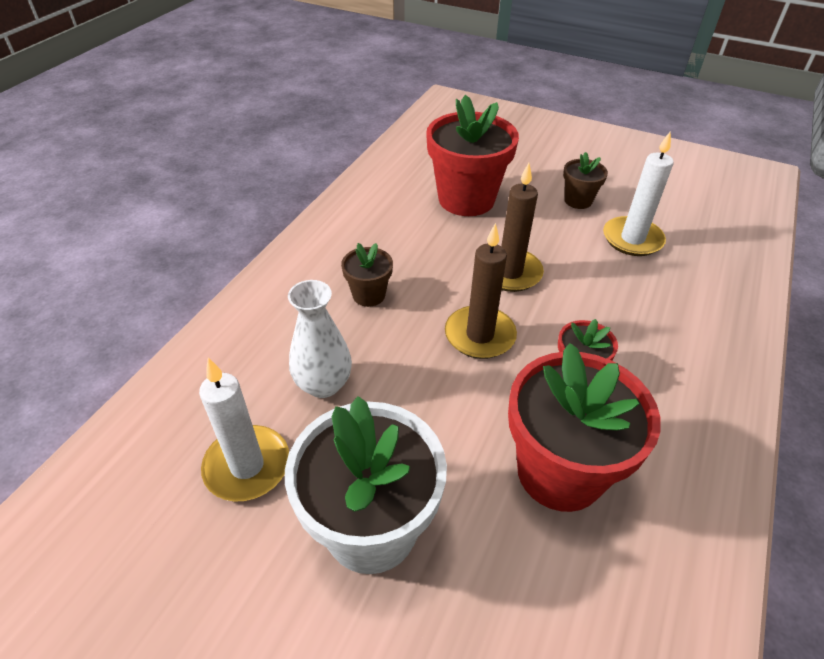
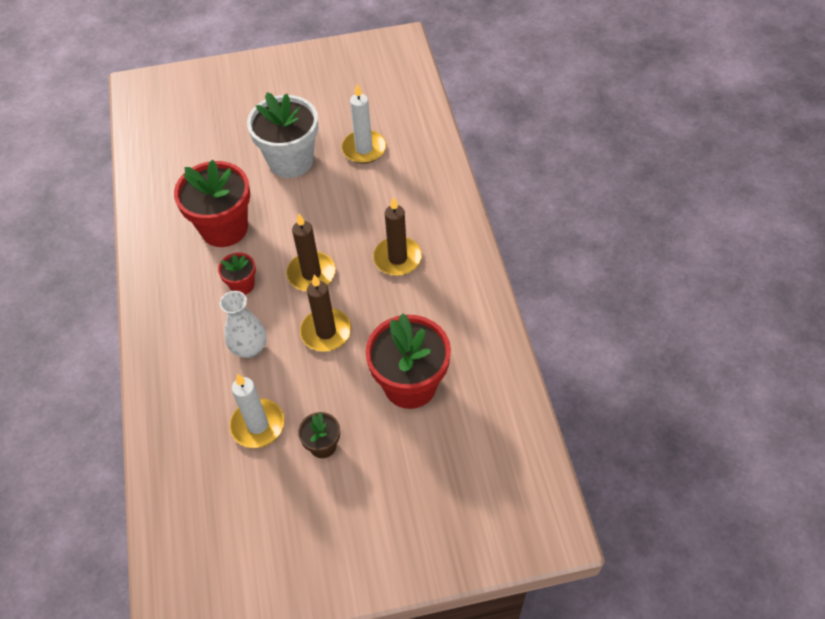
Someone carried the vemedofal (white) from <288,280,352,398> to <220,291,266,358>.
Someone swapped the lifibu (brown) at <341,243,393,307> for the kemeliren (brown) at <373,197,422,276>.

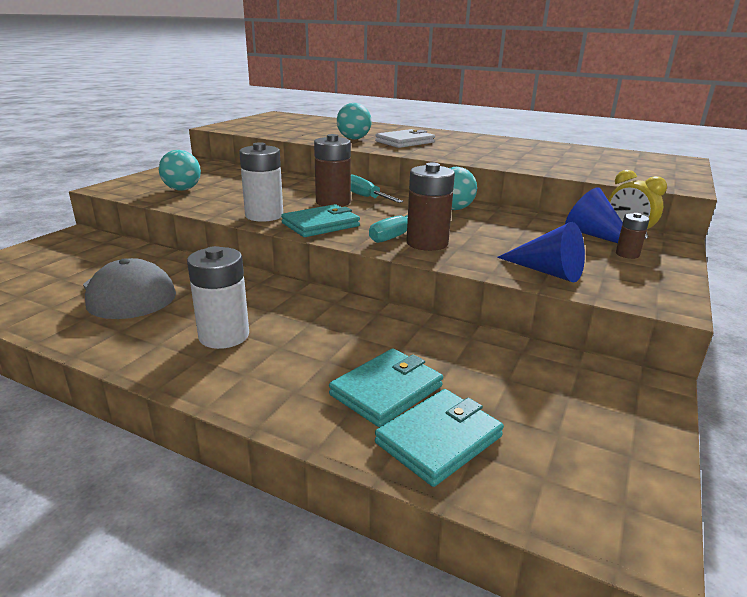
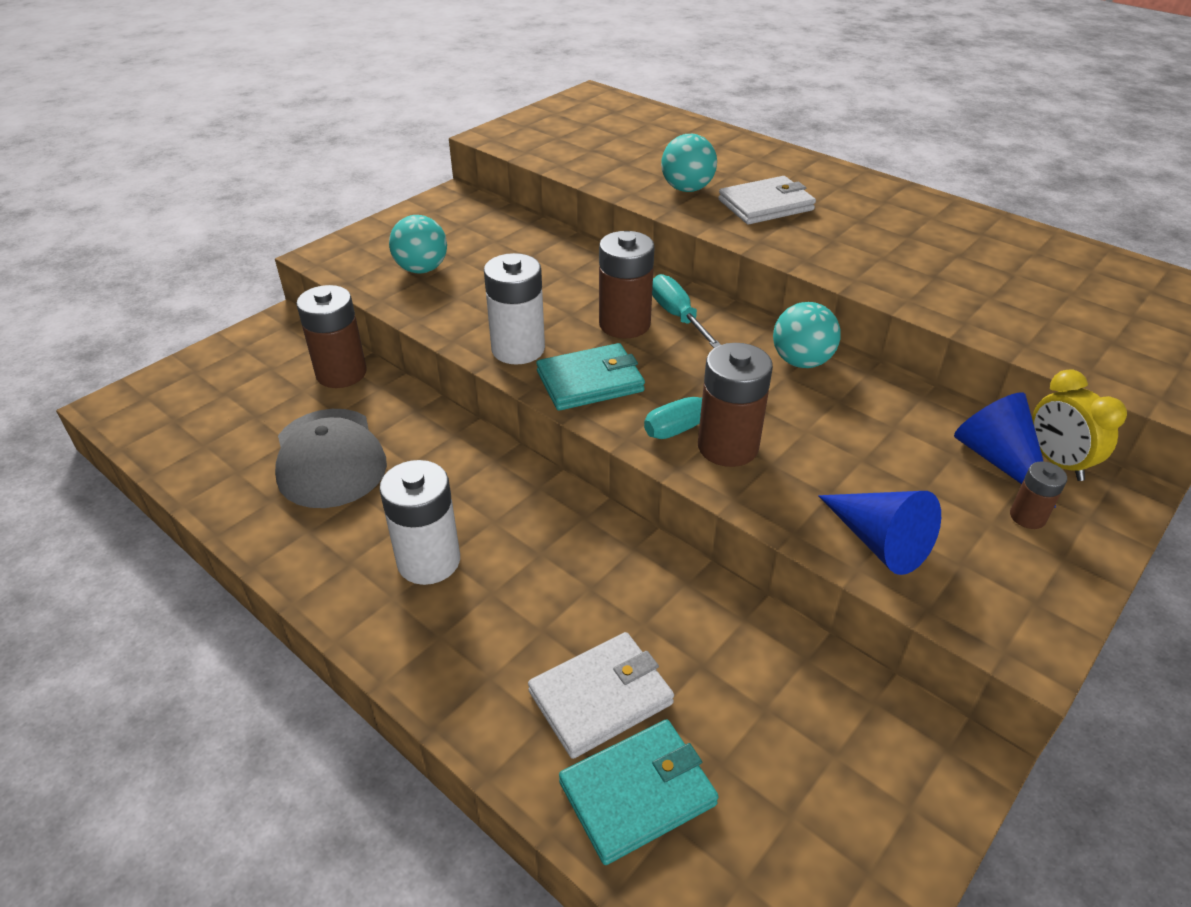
Someone repainted the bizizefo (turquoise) at <329,348,443,427>, which became the bizizefo (white) at <528,632,674,759>.
Someone put down the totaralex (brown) at <296,285,367,388>.

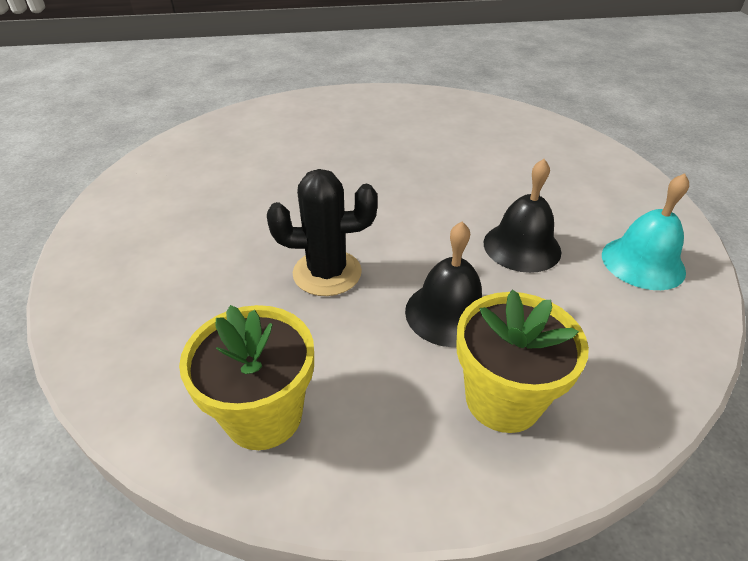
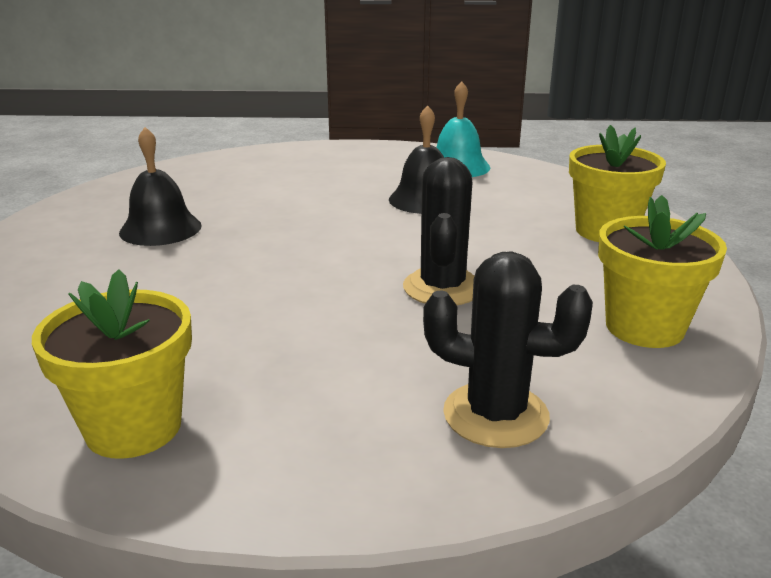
Someone carried the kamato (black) from <405,222,482,347> to <119,127,202,246>.
Someone put down the lifibu (yellow) at <32,269,192,459>.
Someone put down the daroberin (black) at <423,251,593,448>.

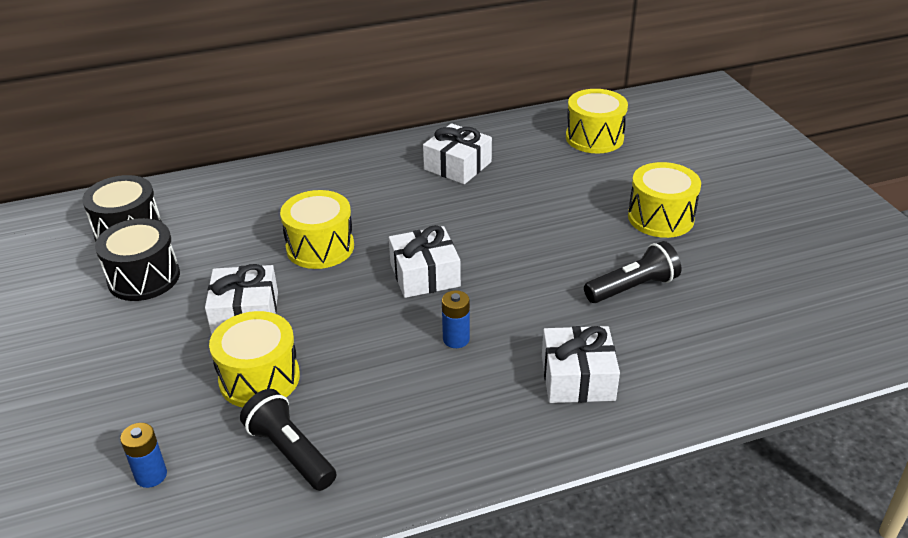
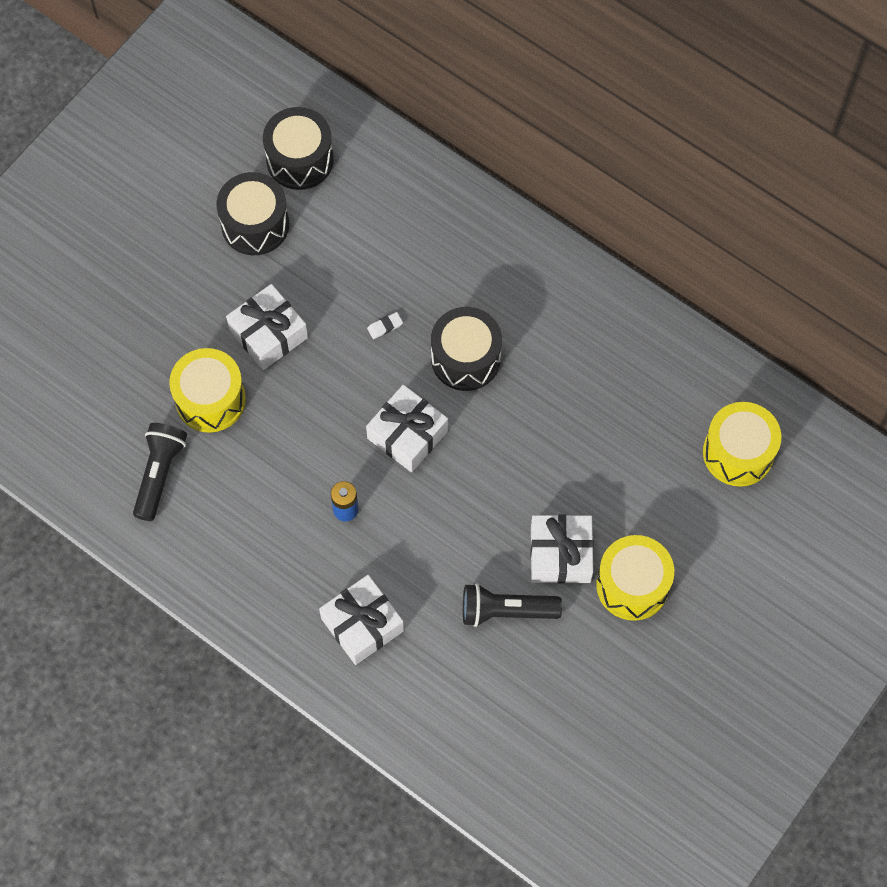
Someone took away the totaralex (blue) at <120,423,167,488>.
Someone swapped the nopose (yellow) at <280,190,354,269> for the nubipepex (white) at <367,312,403,339>.
Someone carried the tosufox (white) from <423,123,492,184> to <530,514,594,584>.
Someone rotated the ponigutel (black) at <584,241,681,303> by 150 degrees clockwise.
Someone put down the nopose (black) at <431,307,502,391>.

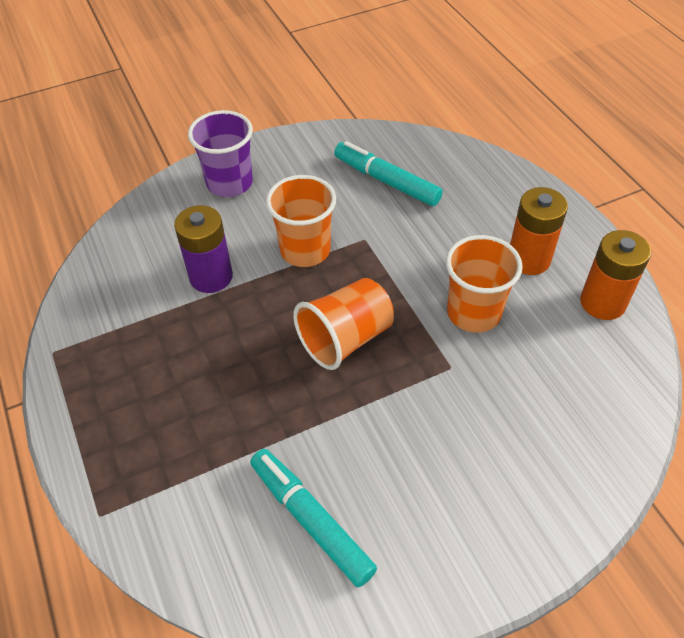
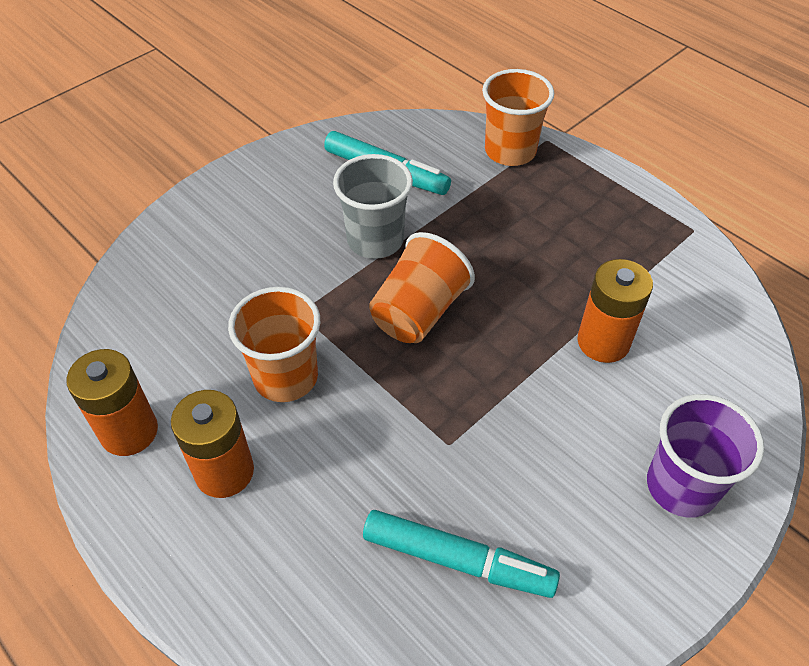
Someone repainted the totaralex (purple) at <174,205,233,293>, which became the totaralex (orange) at <578,259,653,363>.
Someone carried the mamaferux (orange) from <266,175,336,267> to <482,69,554,166>.
Someone put down the mamaferux (grey) at <333,154,413,259>.

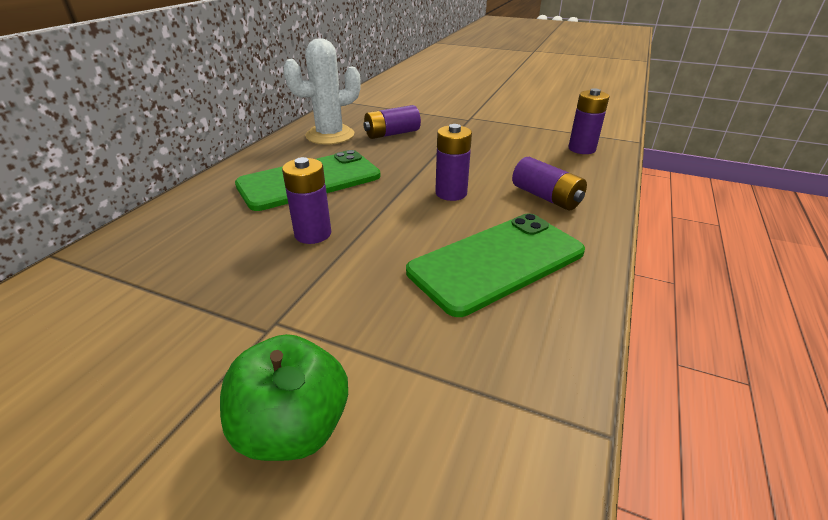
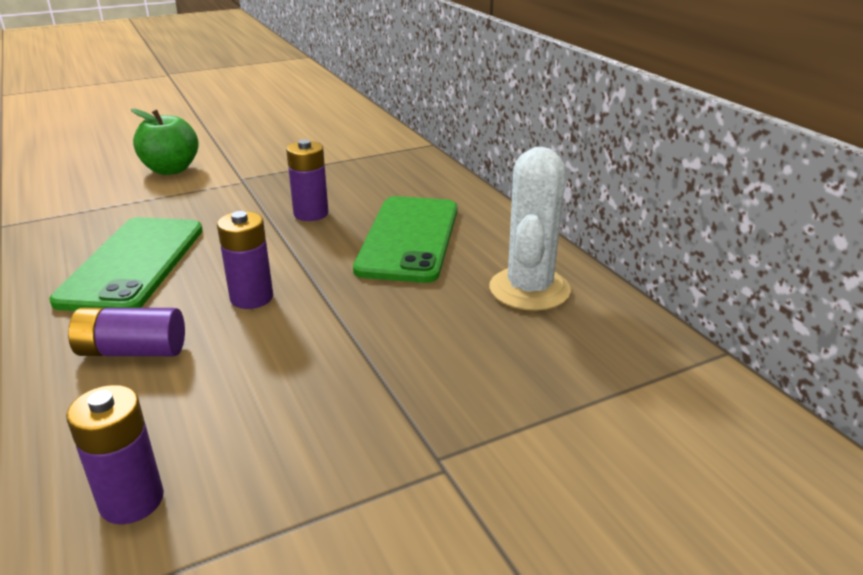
Someone took away the totaralex (purple) at <363,105,421,139>.

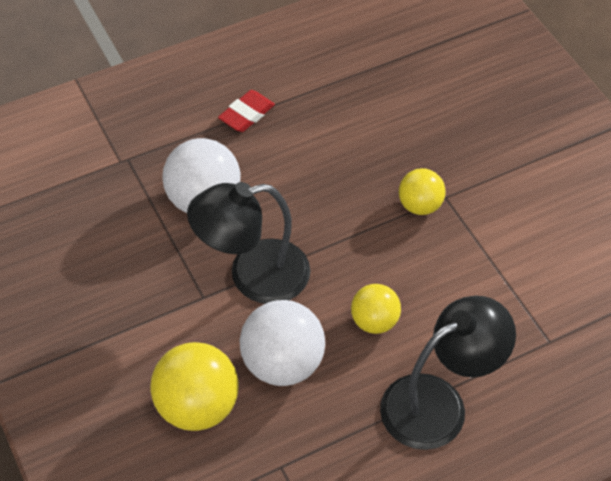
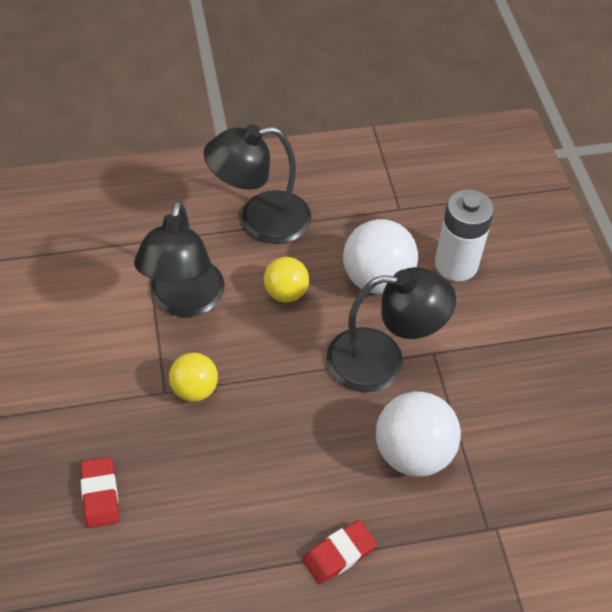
Someone swapped the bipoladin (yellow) at <151,342,239,431> for the totaralex (white) at <435,189,494,281>.
Someone put down the nubipepex (red) at <81,457,119,528>.
Someone put down the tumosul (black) at <134,201,224,317>.

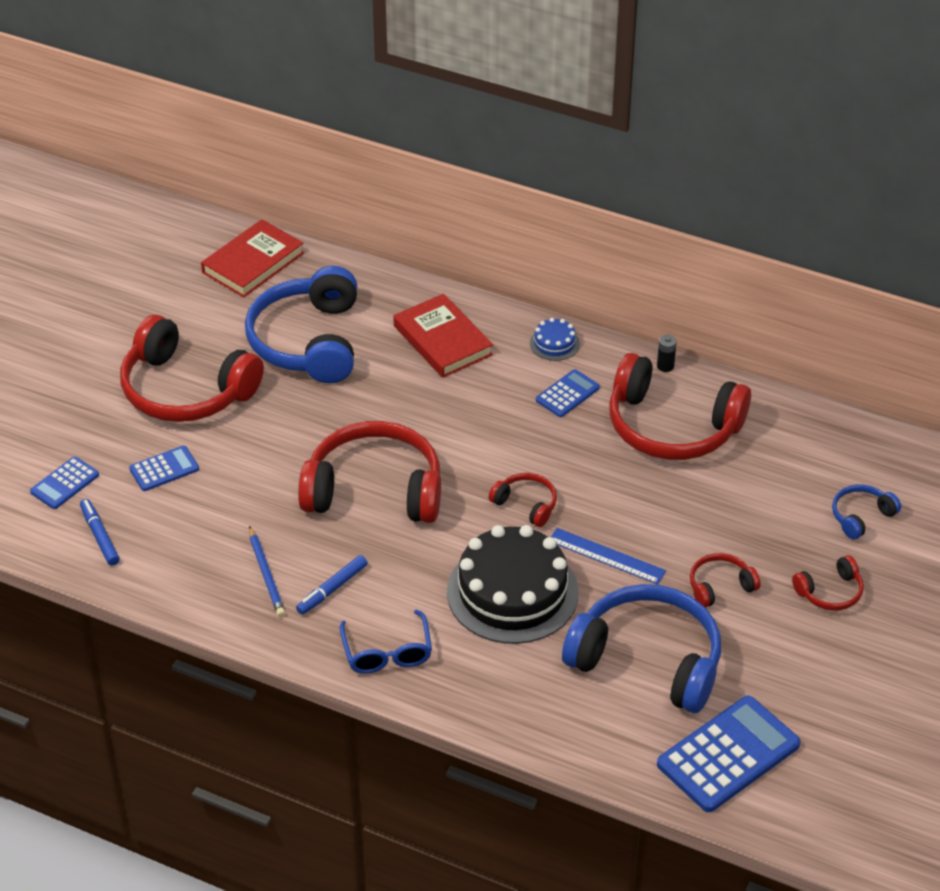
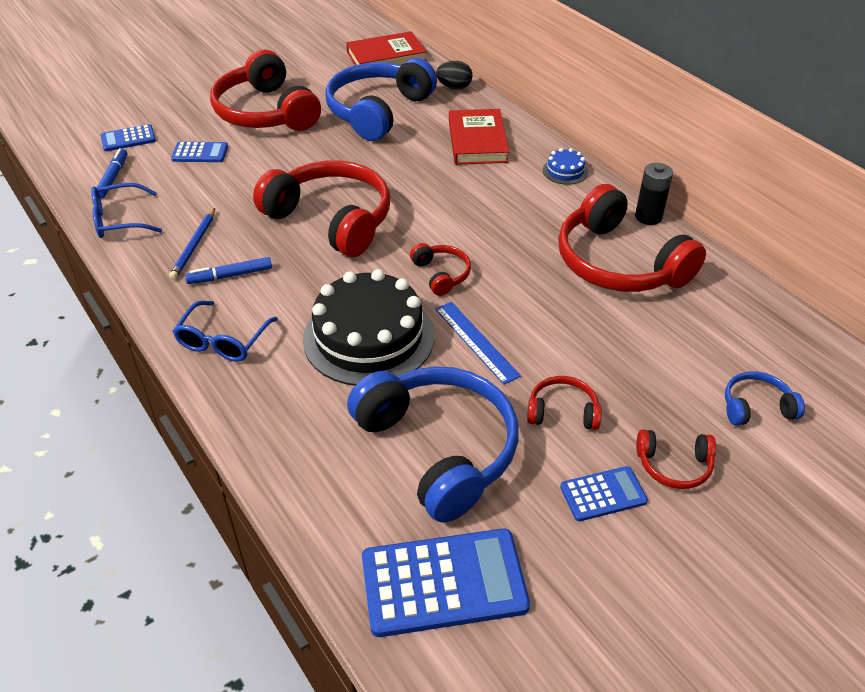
Someone carried the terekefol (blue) from <536,369,600,417> to <560,466,648,521>.
Someone scaled the totaralex (black) at <657,335,677,372> by 1.64.
Someone put down the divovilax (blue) at <91,183,162,238>.
Someone put down the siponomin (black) at <436,61,472,90>.

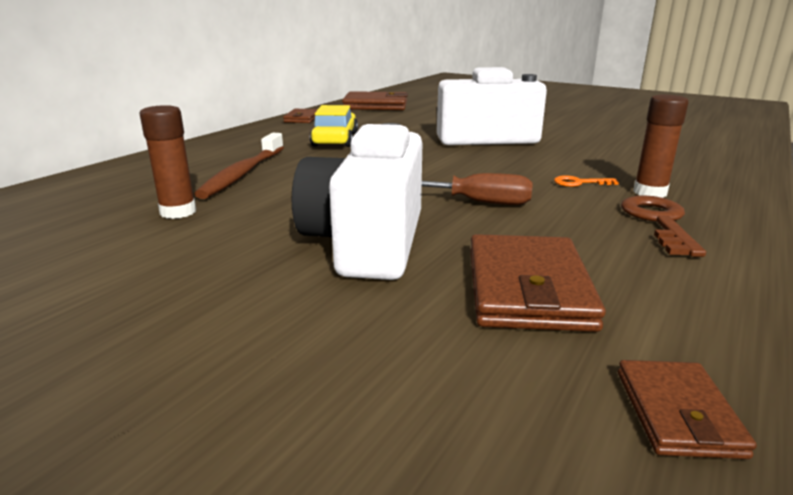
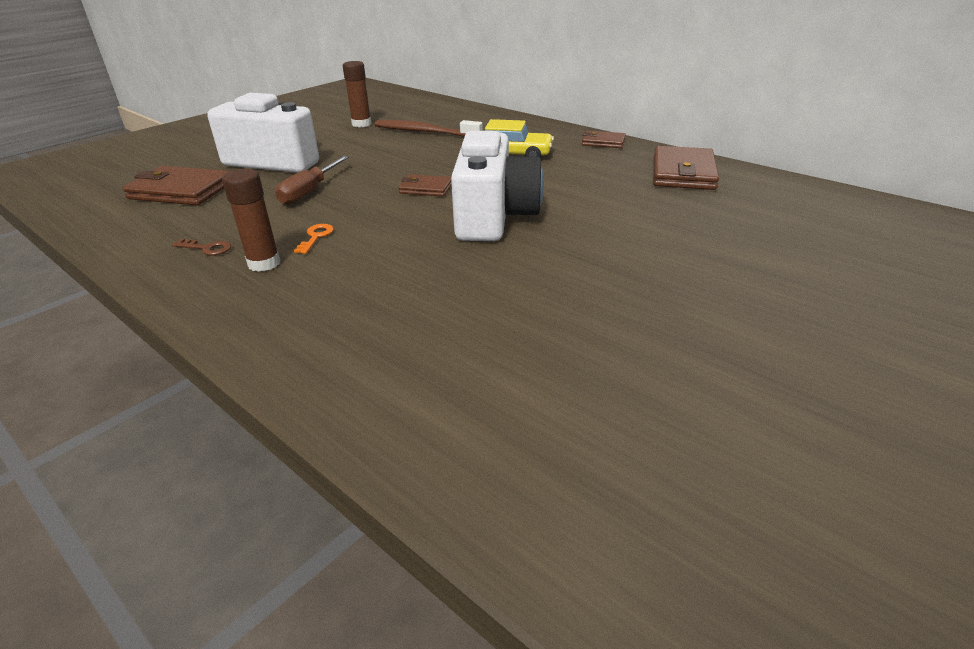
Someone carried the bizizefo (brown) from <618,360,757,459> to <399,174,451,196>.
Someone scaled the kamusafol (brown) at <621,195,706,257> by 0.54.

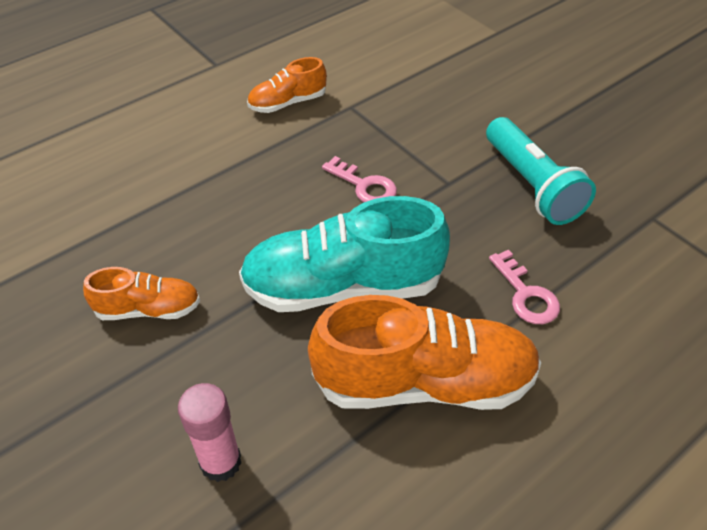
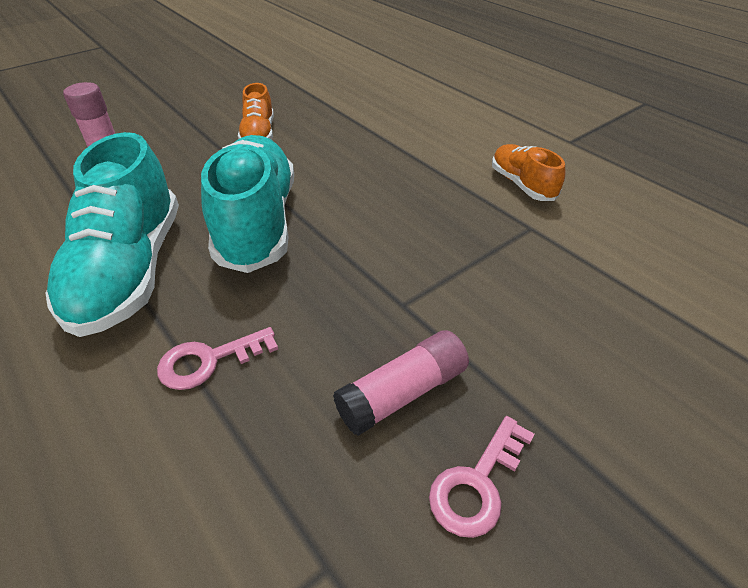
Someone repainted the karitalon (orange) at <308,295,542,410>, which became the karitalon (turquoise) at <46,132,179,337>.
Someone carried the kamusafol (pink) from <322,156,397,202> to <429,416,535,538>.
Someone swapped the ponigutel (turquoise) at <486,117,596,225> for the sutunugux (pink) at <333,330,469,436>.

